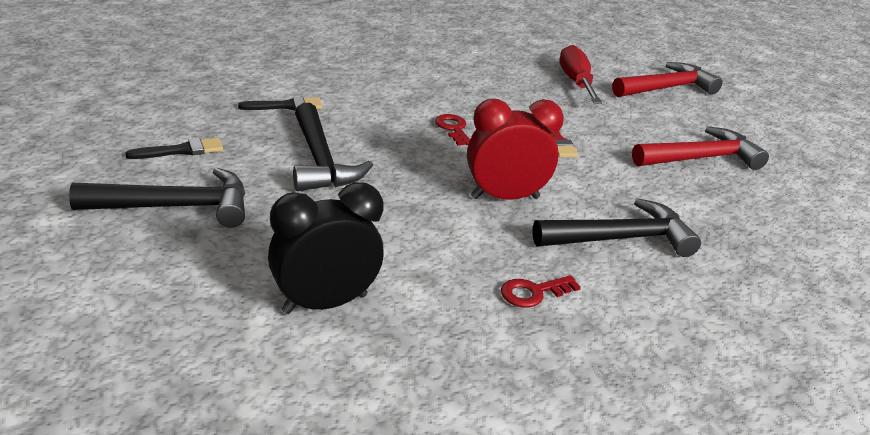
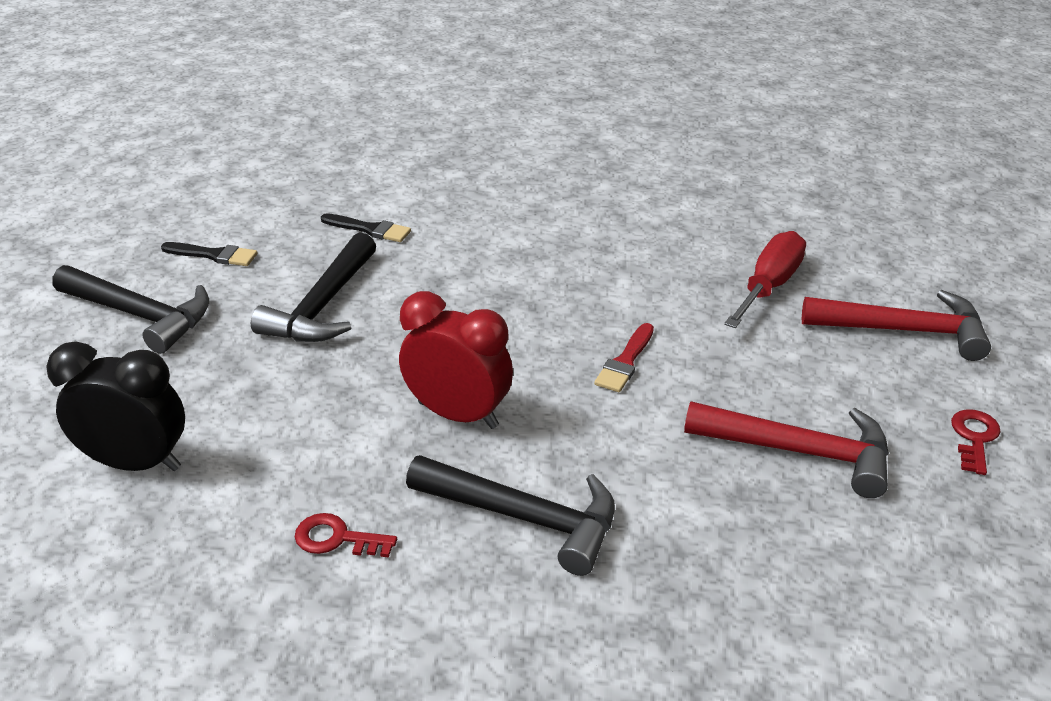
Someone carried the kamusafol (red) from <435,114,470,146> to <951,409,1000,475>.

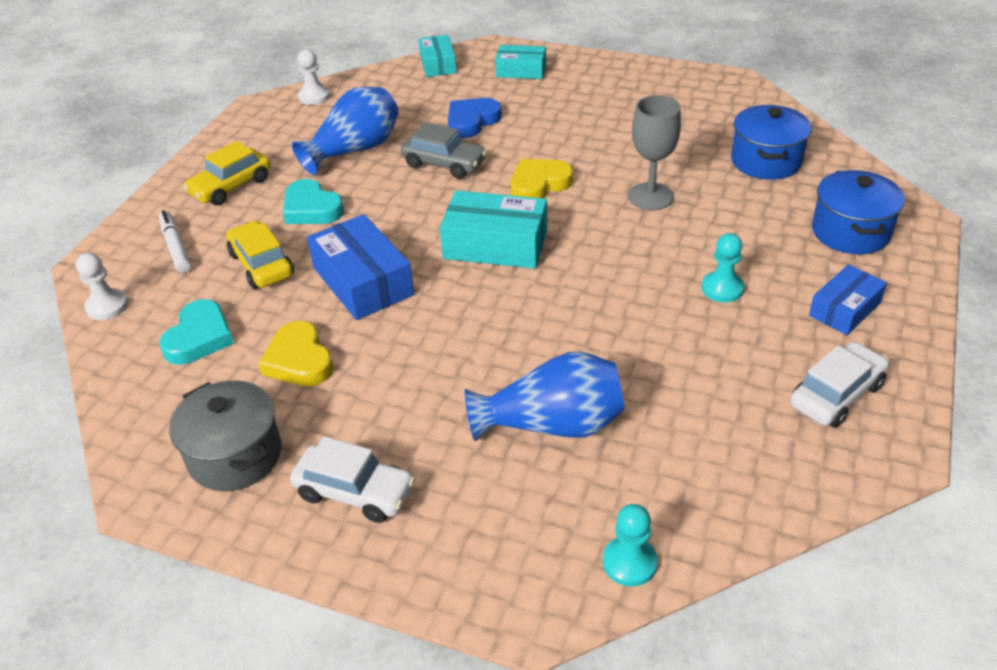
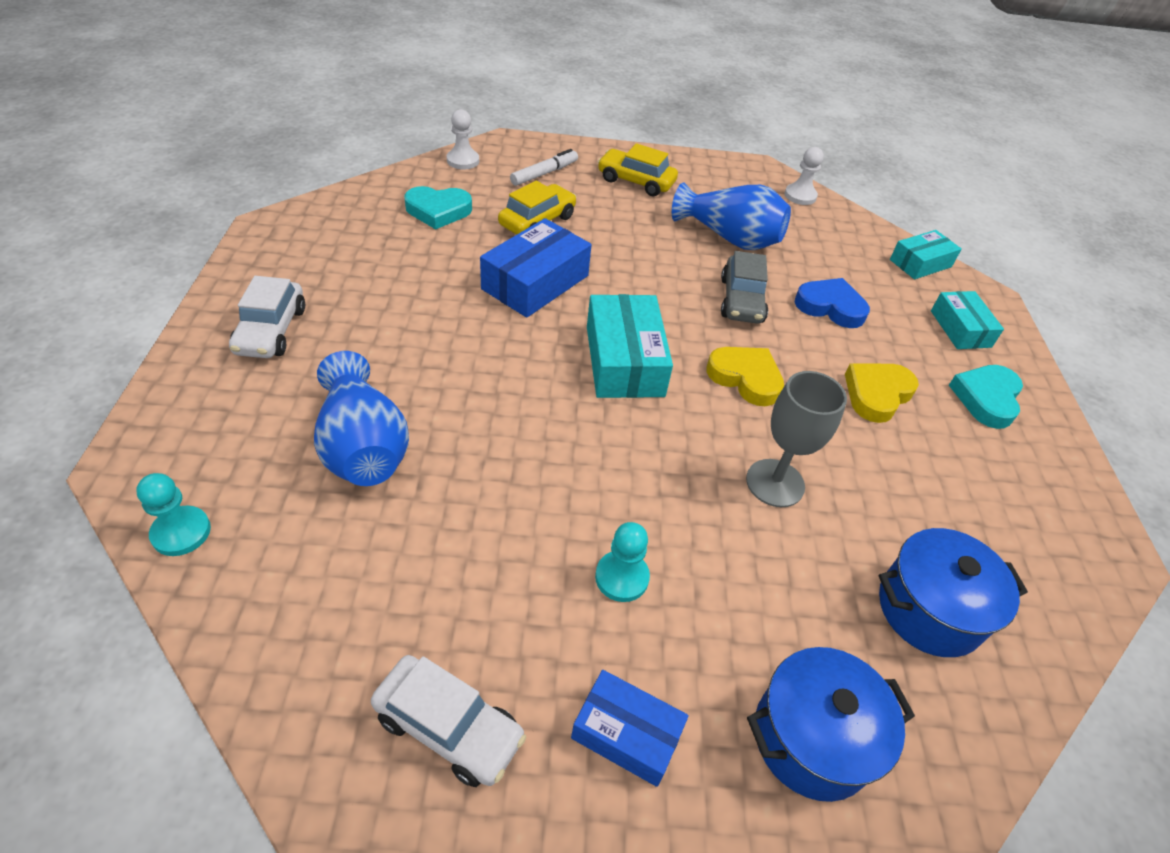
Someone took away the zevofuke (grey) at <169,380,282,491>.
Someone carried the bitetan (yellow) from <258,321,334,386> to <845,363,919,423>.
Someone carried the bitetan (turquoise) from <283,179,344,224> to <949,365,1023,429>.

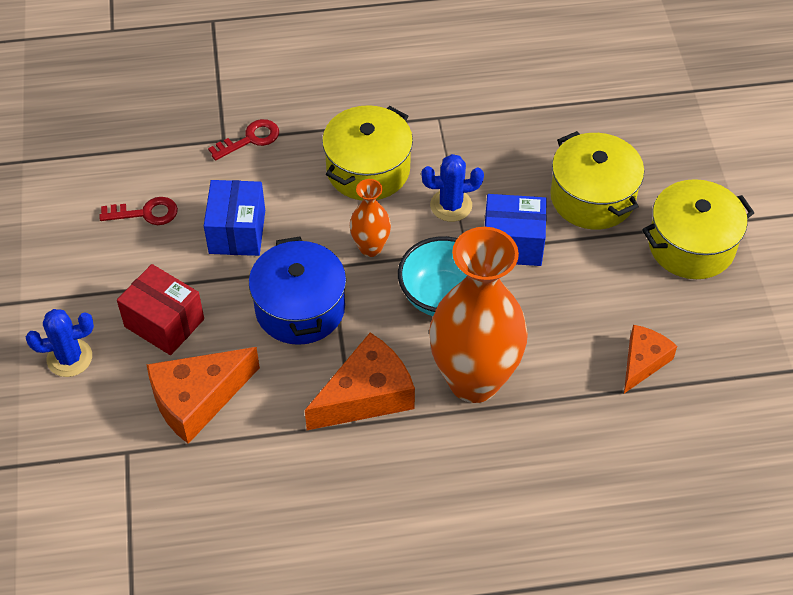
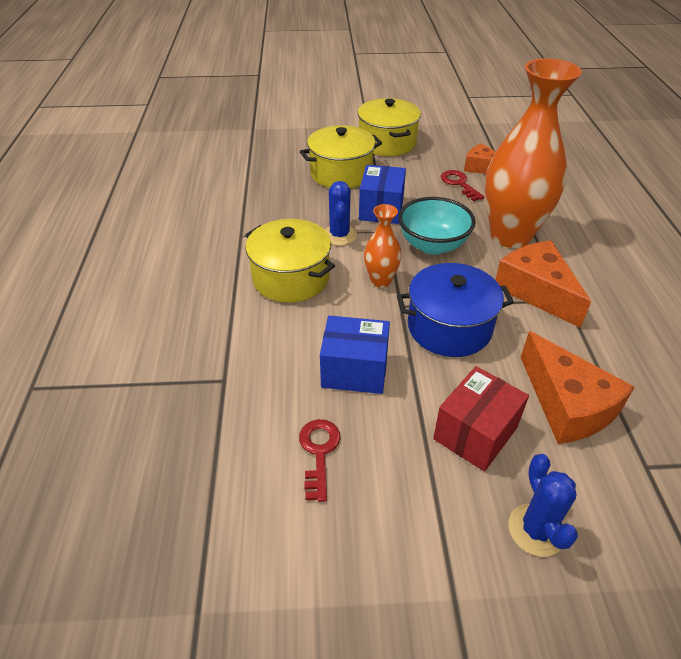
Someone carried the kamusafol (red) from <208,119,279,161> to <441,170,485,201>.

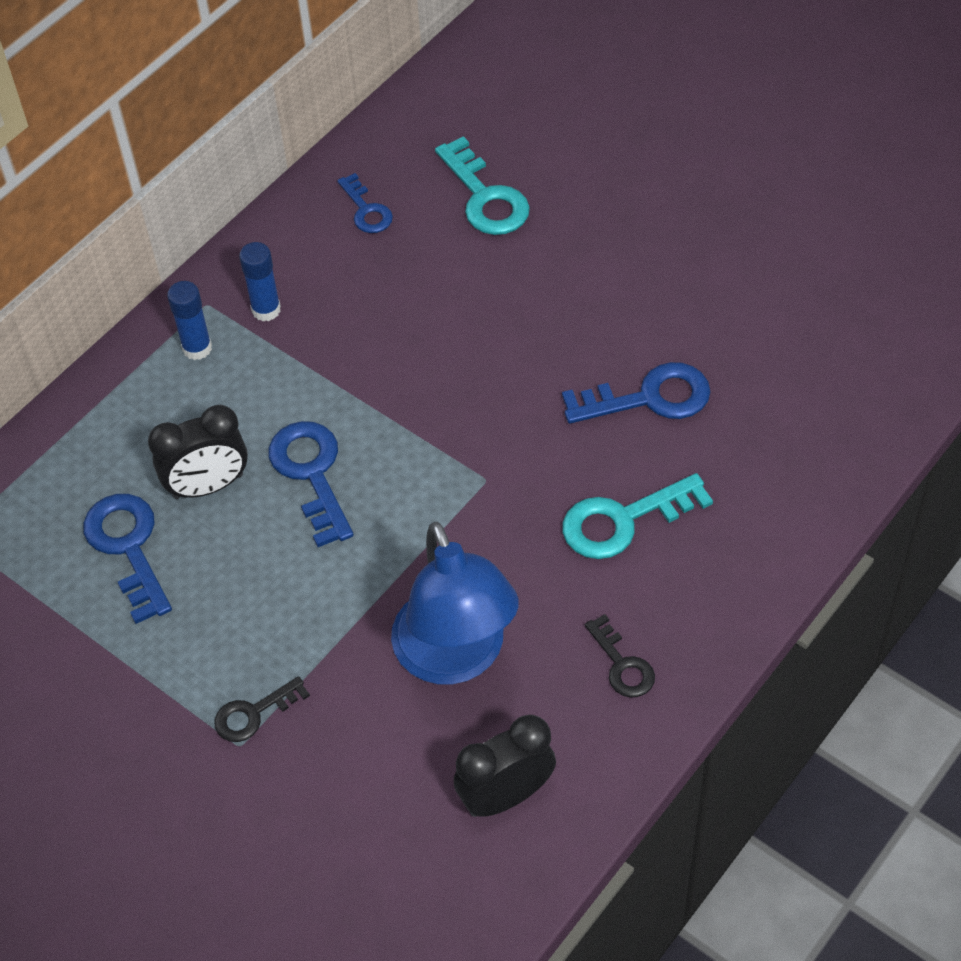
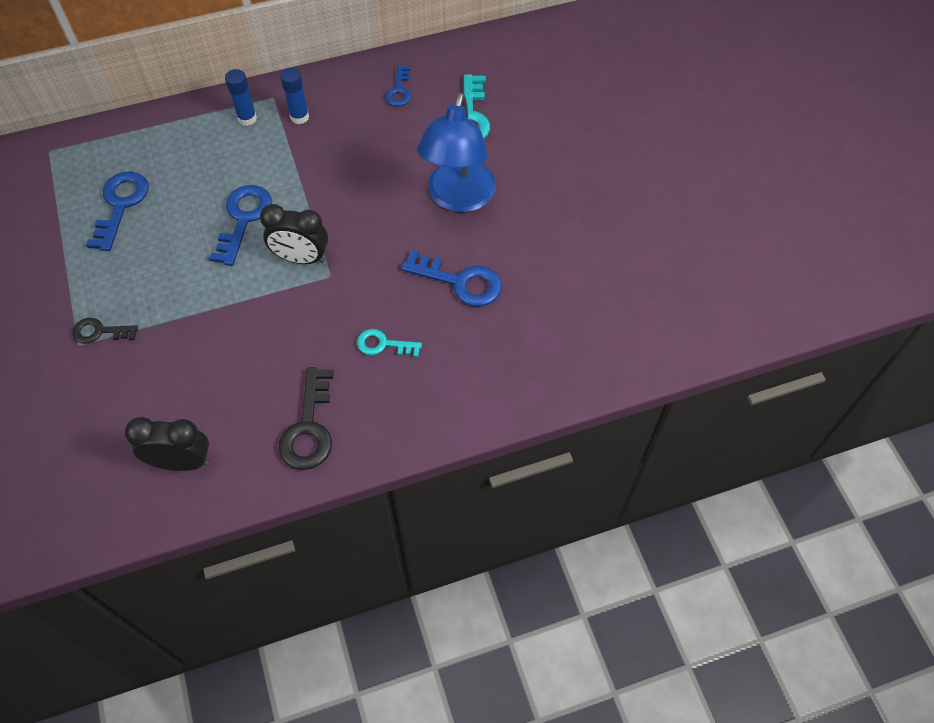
Someone carried the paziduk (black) from <148,405,248,499> to <260,204,328,264>.
Someone carried the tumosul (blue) from <391,522,519,685> to <417,93,496,213>.
Someone scaled the kamusafol (turquoise) at <562,473,713,559> by 0.61.
Someone scaled the kamusafol (black) at <585,614,655,698> by 1.65.

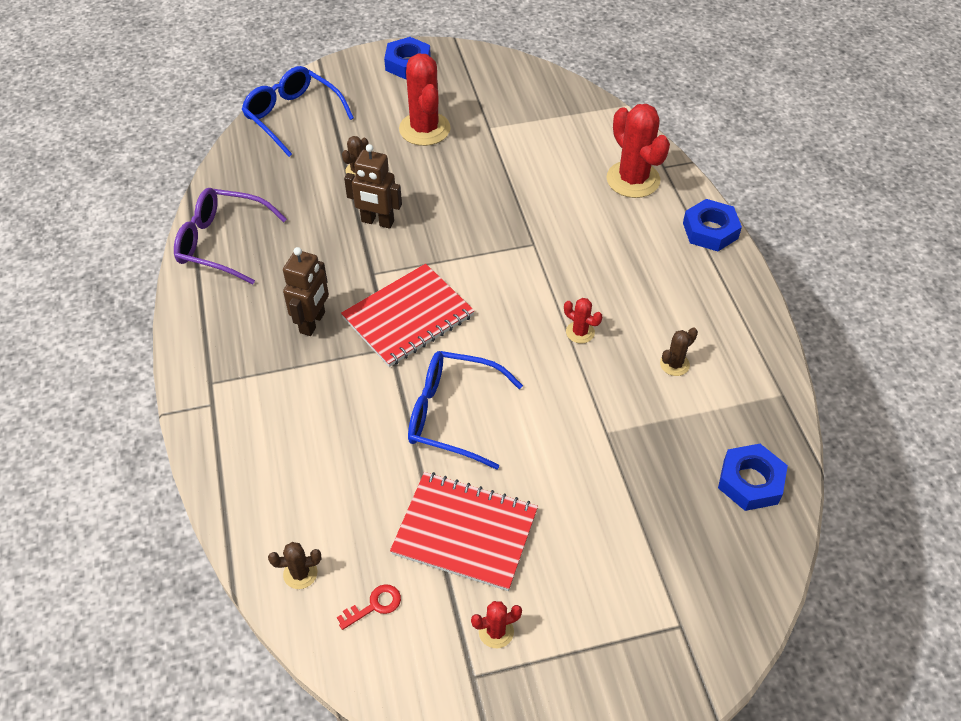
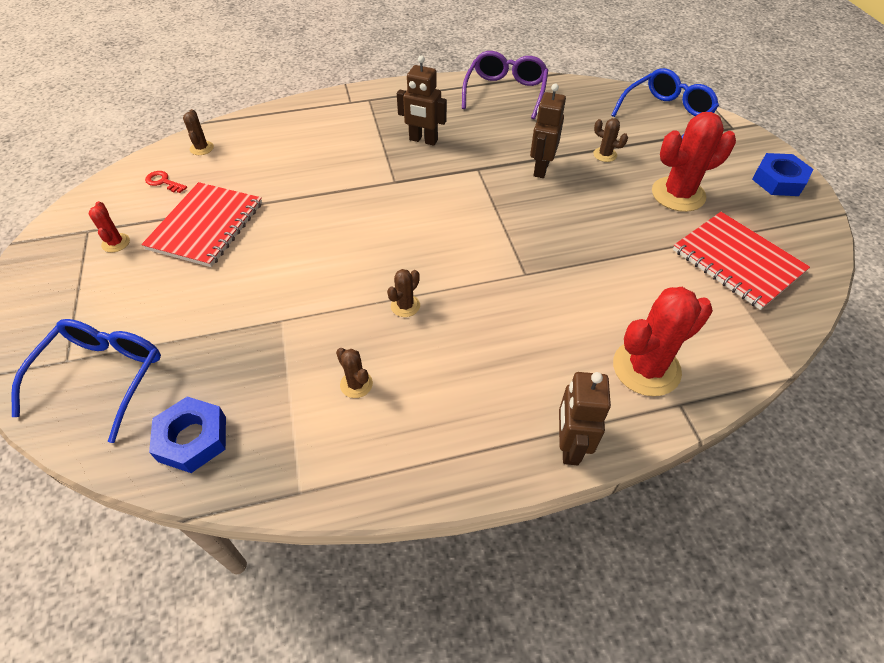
Someone rotated the kamusafol (red) at <337,584,401,630> by 150 degrees clockwise.
Someone carried the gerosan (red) from <341,264,475,367> to <673,212,810,310>.
Someone carried the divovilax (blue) from <408,351,523,470> to <11,319,161,443>.
Someone repainted the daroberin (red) at <564,298,602,343>, which became the daroberin (brown) at <387,269,420,317>.
Someone swapped the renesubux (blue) at <683,199,742,251> for the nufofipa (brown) at <559,372,611,465>.

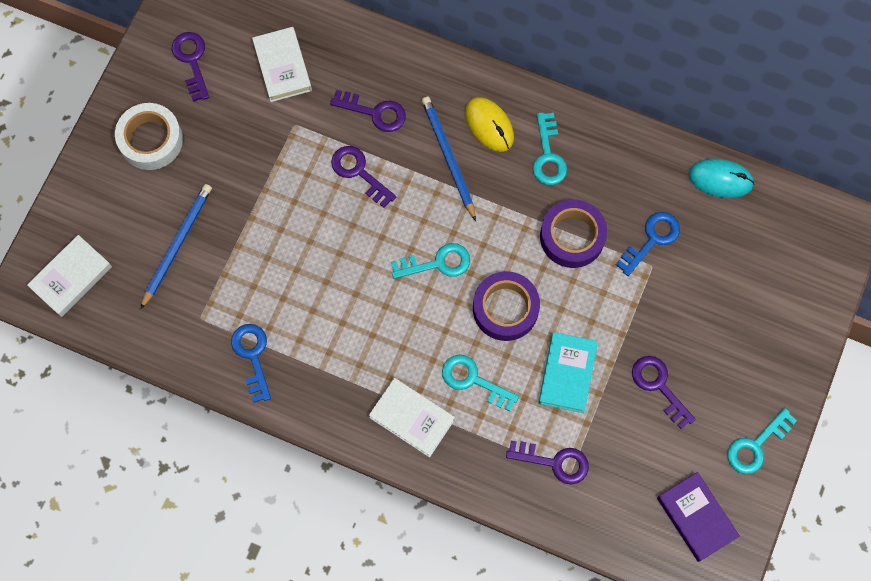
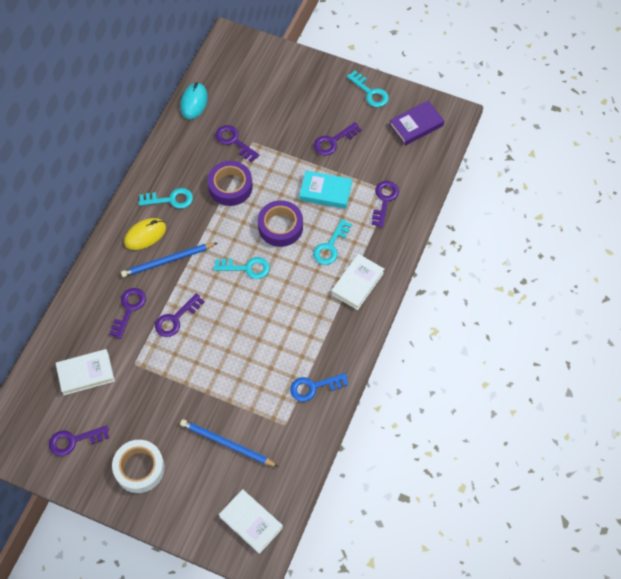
Someone rotated the kamusafol (turquoise) at <391,243,470,279> by 105 degrees clockwise.
Someone repainted the kamusafol (blue) at <616,212,680,276>, which became the kamusafol (purple) at <216,125,260,162>.

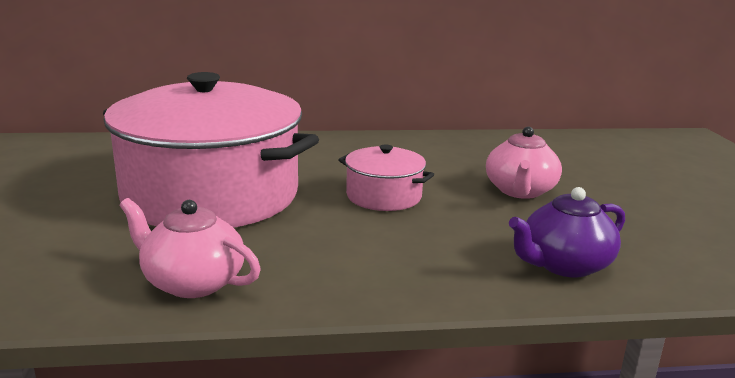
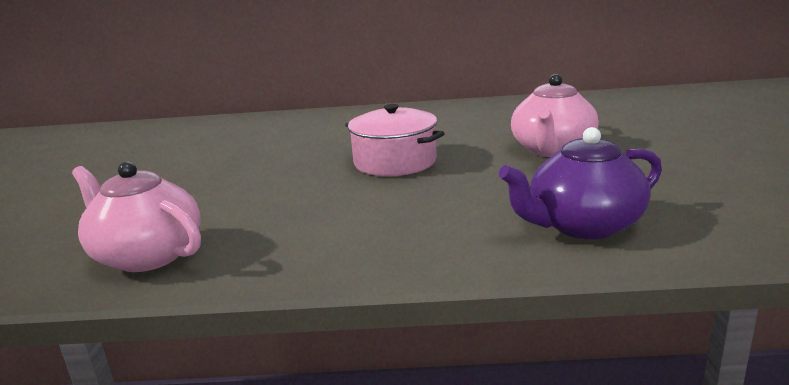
Someone took away the zevofuke (pink) at <103,72,319,228>.

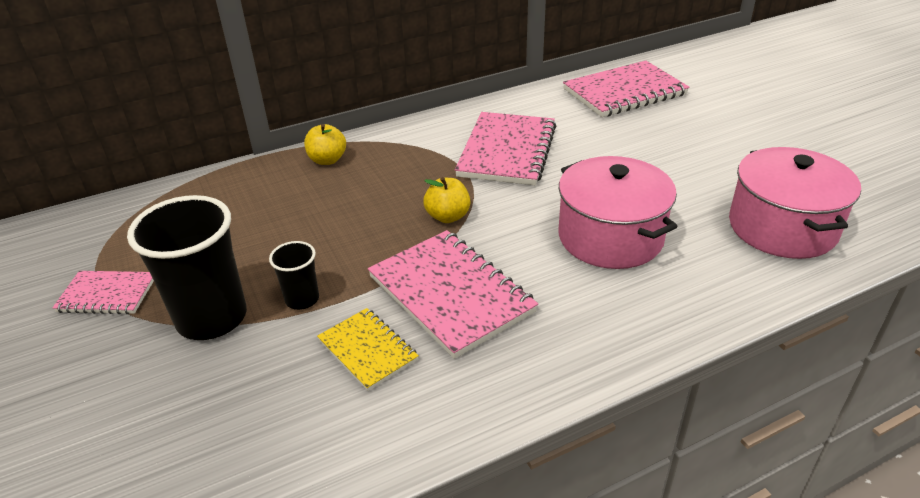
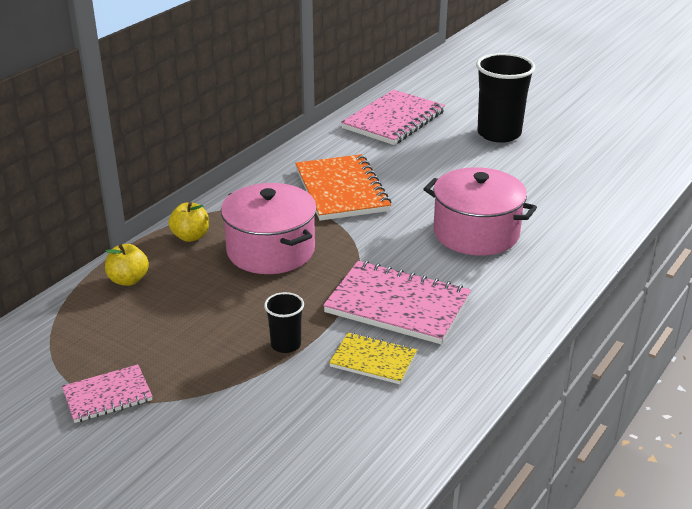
Someone carried the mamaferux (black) from <127,195,247,340> to <476,53,535,143>.
Someone carried the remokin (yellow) from <423,177,470,223> to <105,244,149,286>.
Someone repainted the gerosan (pink) at <455,112,556,185>, which became the gerosan (orange) at <295,154,392,221>.
Someone carried the zevofuke (pink) from <729,147,861,259> to <221,183,317,274>.

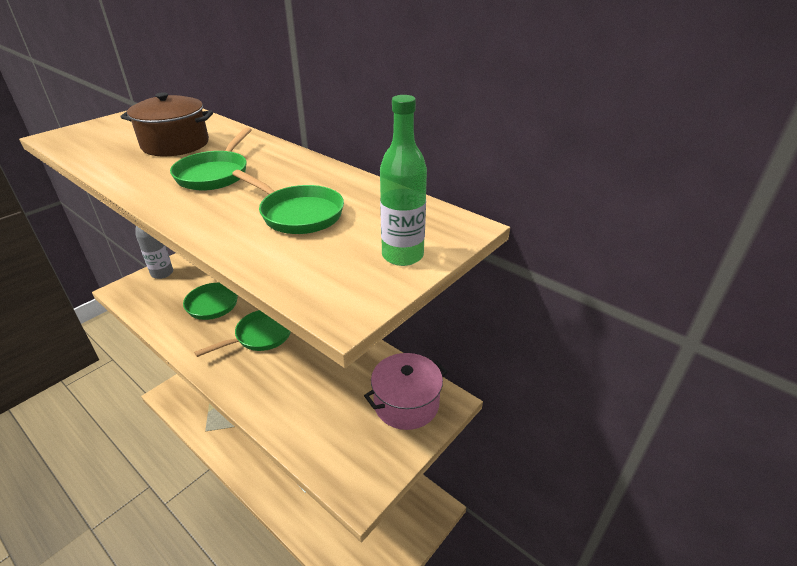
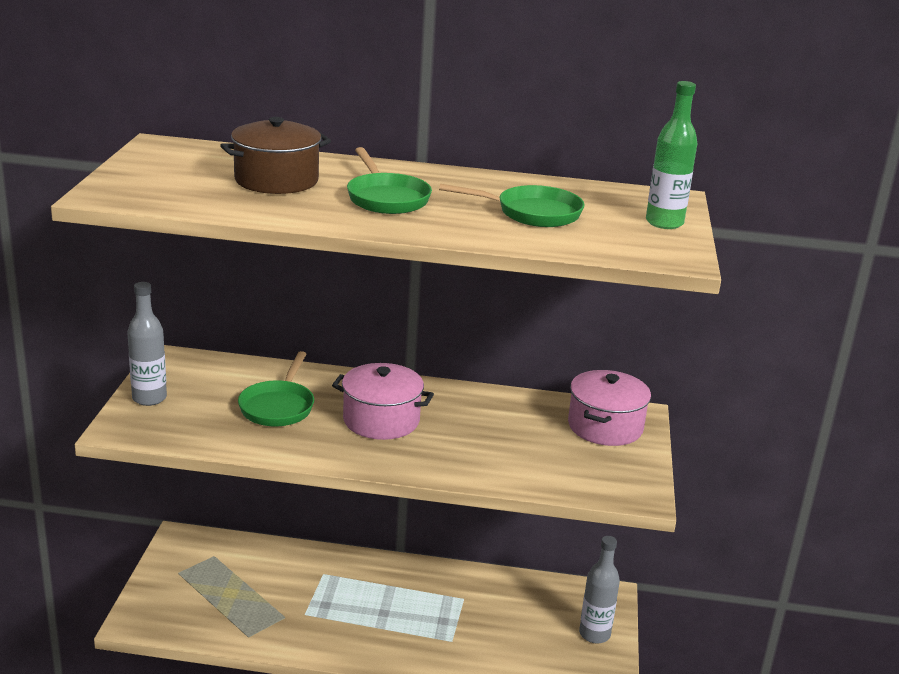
Someone swapped the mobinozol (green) at <194,310,291,357> for the zevofuke (pink) at <332,363,434,440>.
Someone put down the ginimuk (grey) at <579,536,620,643>.

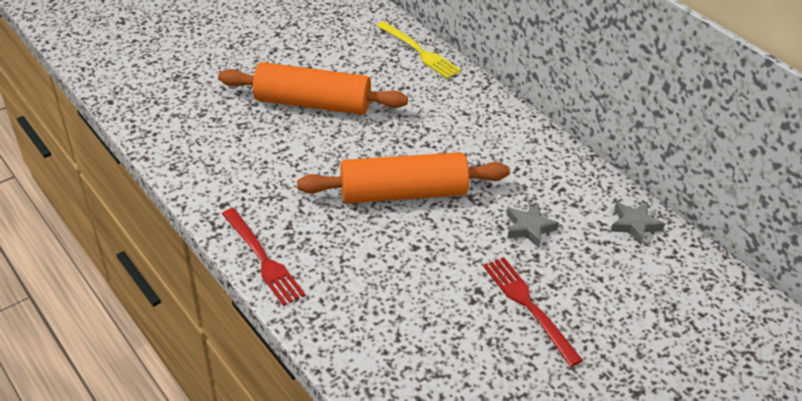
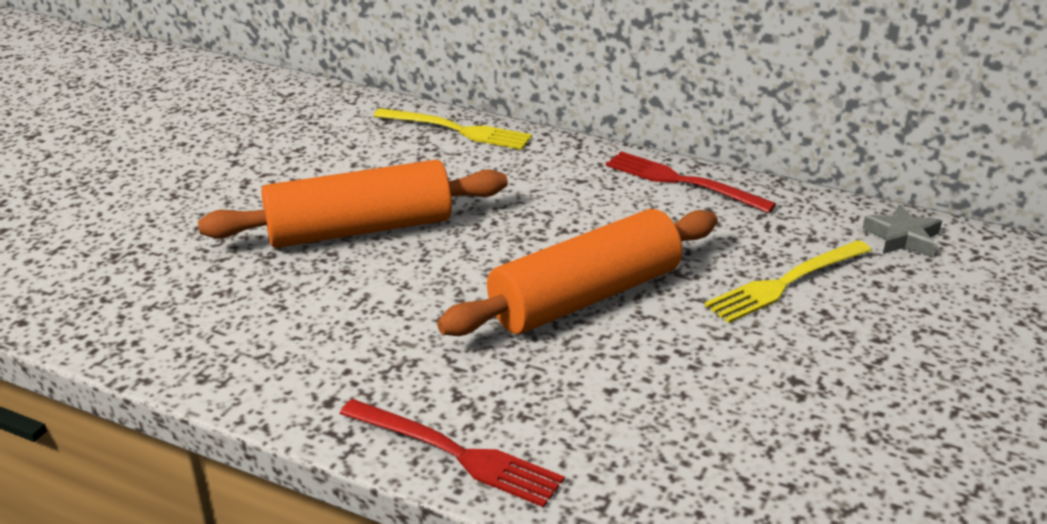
Someone carried the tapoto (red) from <483,257,583,367> to <606,151,776,213>.
Someone swapped the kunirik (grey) at <507,203,559,248> for the tapoto (yellow) at <704,240,872,323>.

